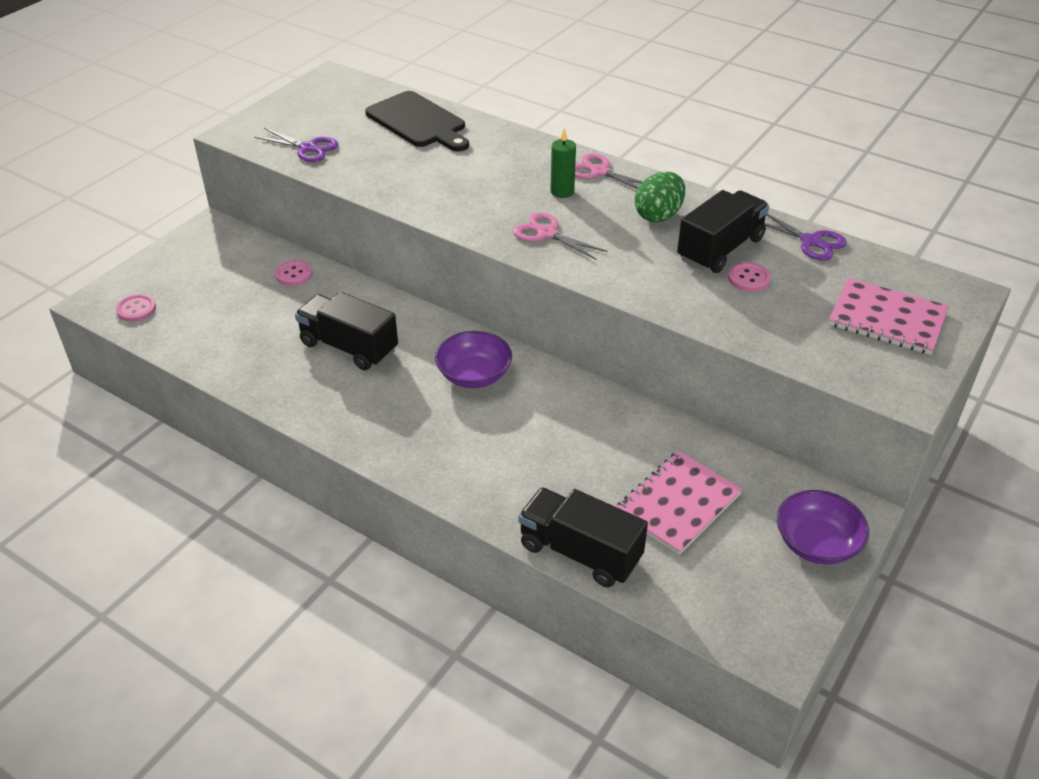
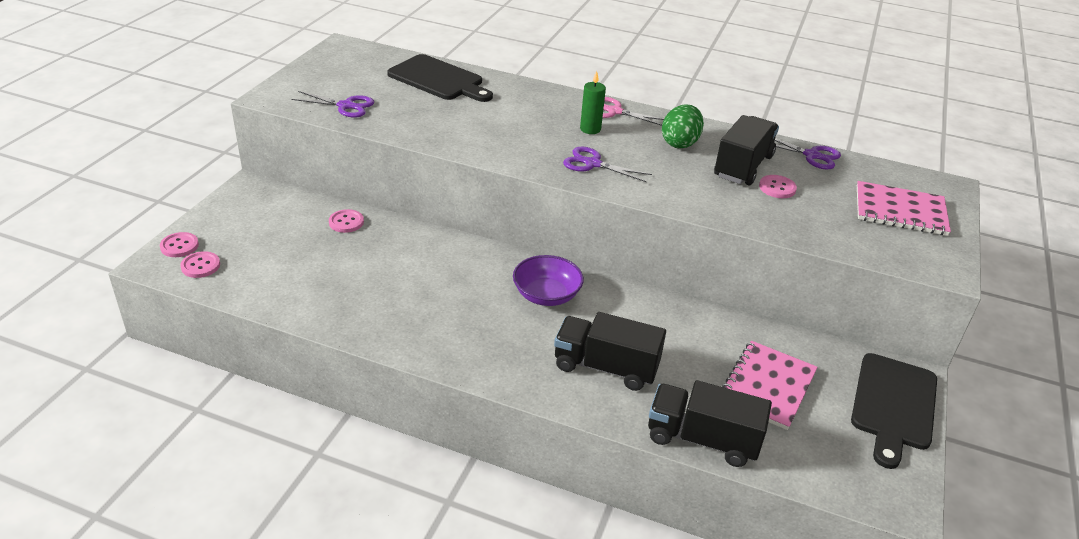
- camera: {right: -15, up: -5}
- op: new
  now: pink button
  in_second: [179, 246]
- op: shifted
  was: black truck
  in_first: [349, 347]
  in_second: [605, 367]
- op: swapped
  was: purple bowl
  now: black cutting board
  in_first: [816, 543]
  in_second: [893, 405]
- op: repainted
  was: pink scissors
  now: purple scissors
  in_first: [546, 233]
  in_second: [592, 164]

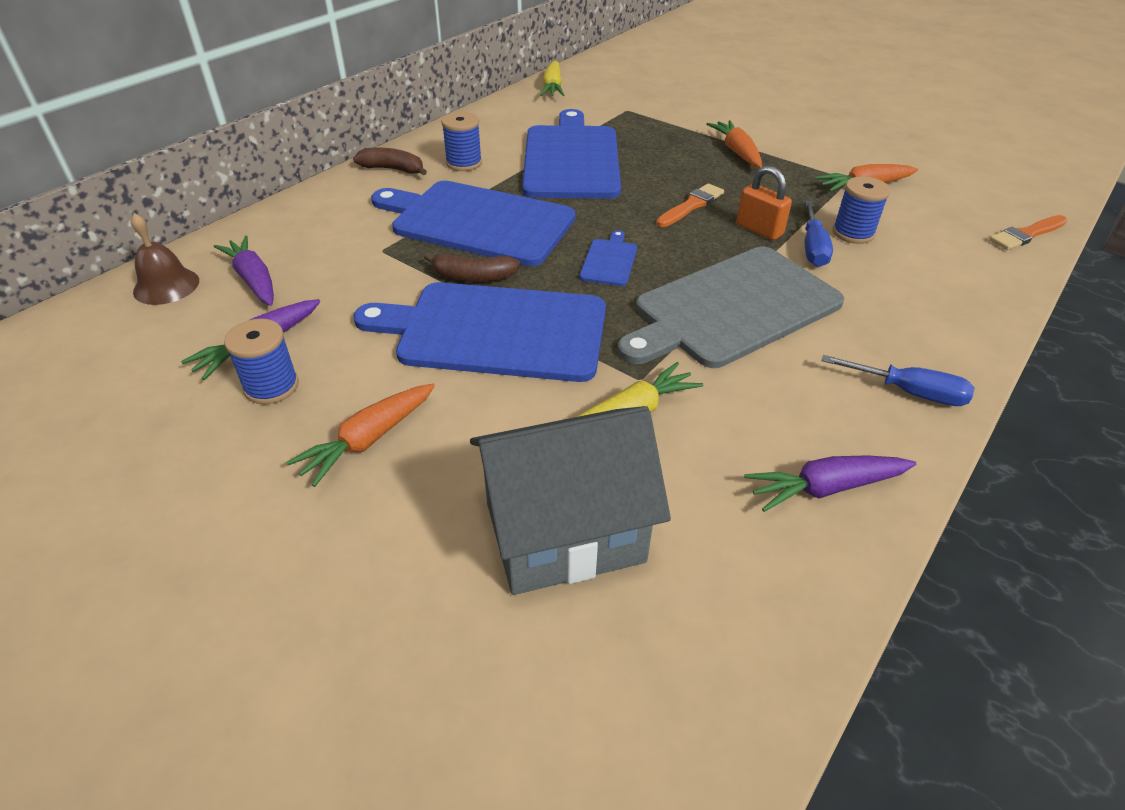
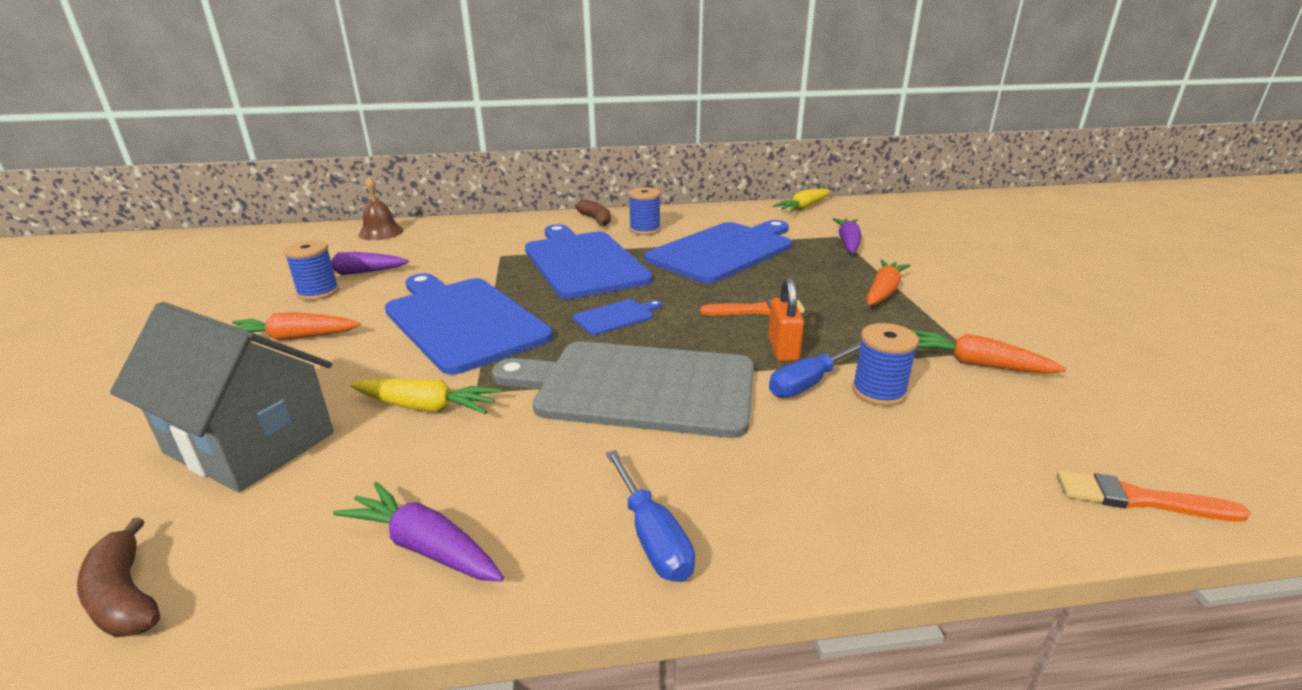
- camera: {right: 45, up: -15}
- op: shifted
  was: purple carrot
  in_first: [254, 280]
  in_second: [848, 243]
- op: shifted
  was: brown banana
  in_first: [473, 277]
  in_second: [125, 595]

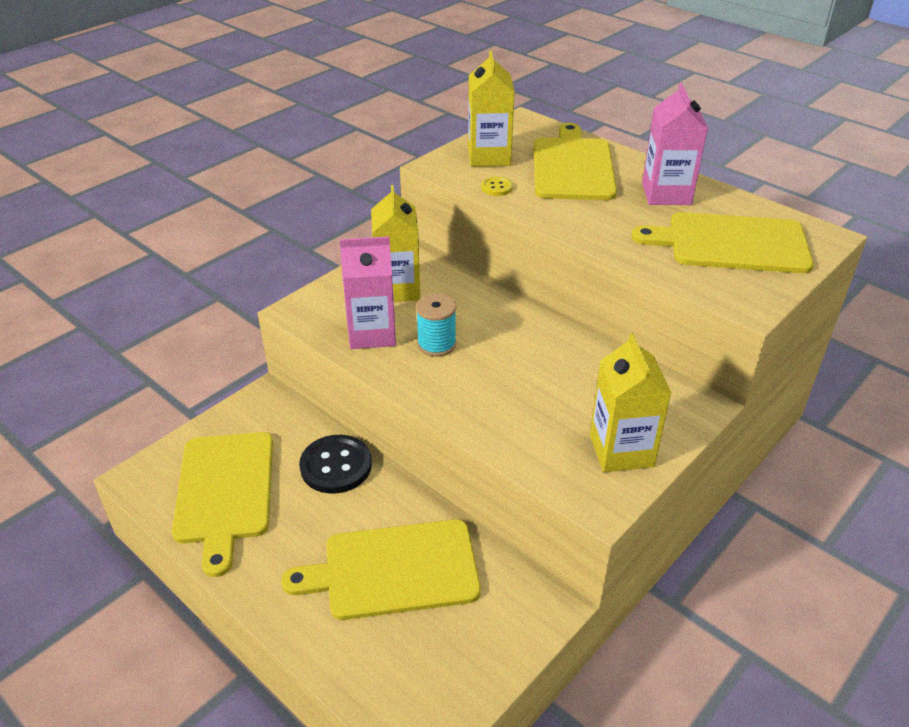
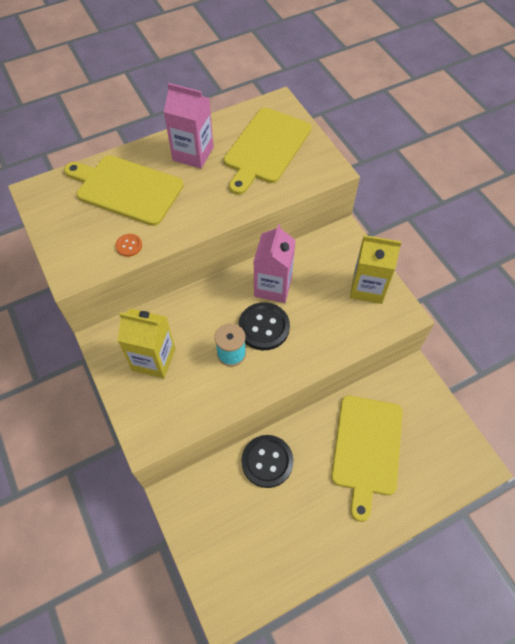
- camera: {right: -70, up: 20}
- op: gone
  was: yellow cutting board
  in_first: [225, 491]
- op: gone
  was: yellow carton
  in_first: [489, 156]
- op: new
  now: black button
  in_second: [264, 327]
- op: shifted
  was: pink carton
  in_first: [372, 333]
  in_second: [273, 286]
- op: repainted
  was: yellow button
  now: orange button
  in_first: [496, 187]
  in_second: [129, 246]

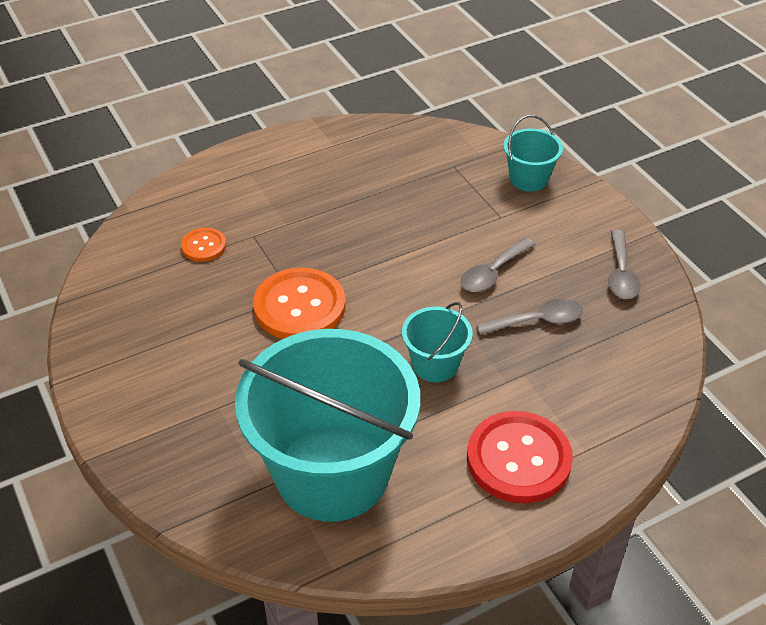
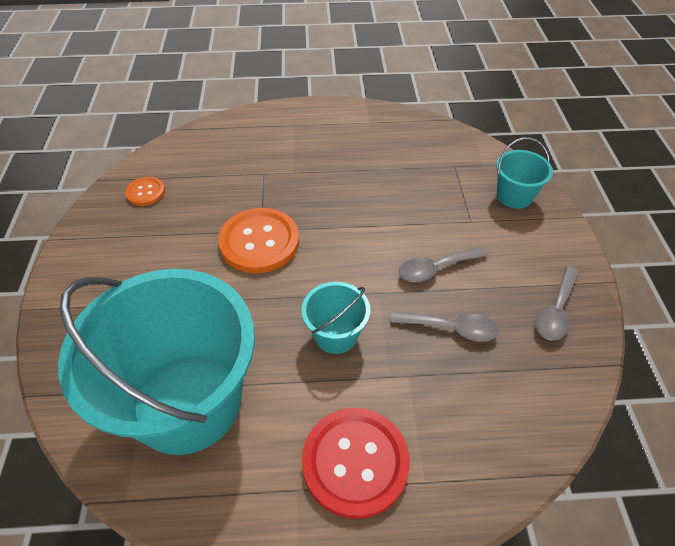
- camera: {right: 25, up: 5}
- op: shifted
  was: orange button
  in_first: [203, 246]
  in_second: [146, 192]

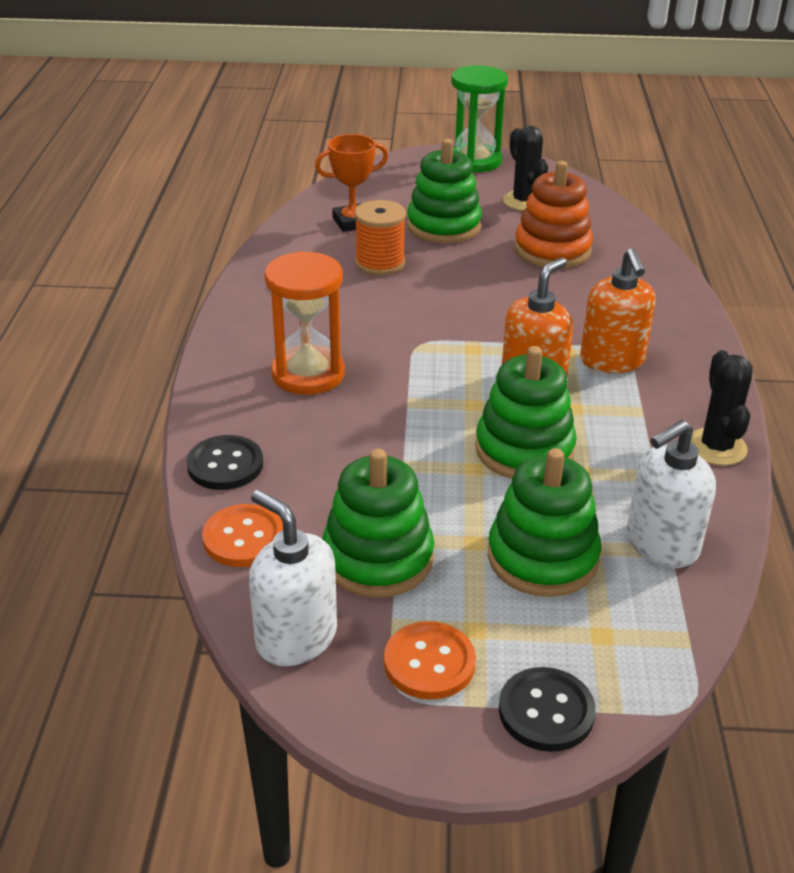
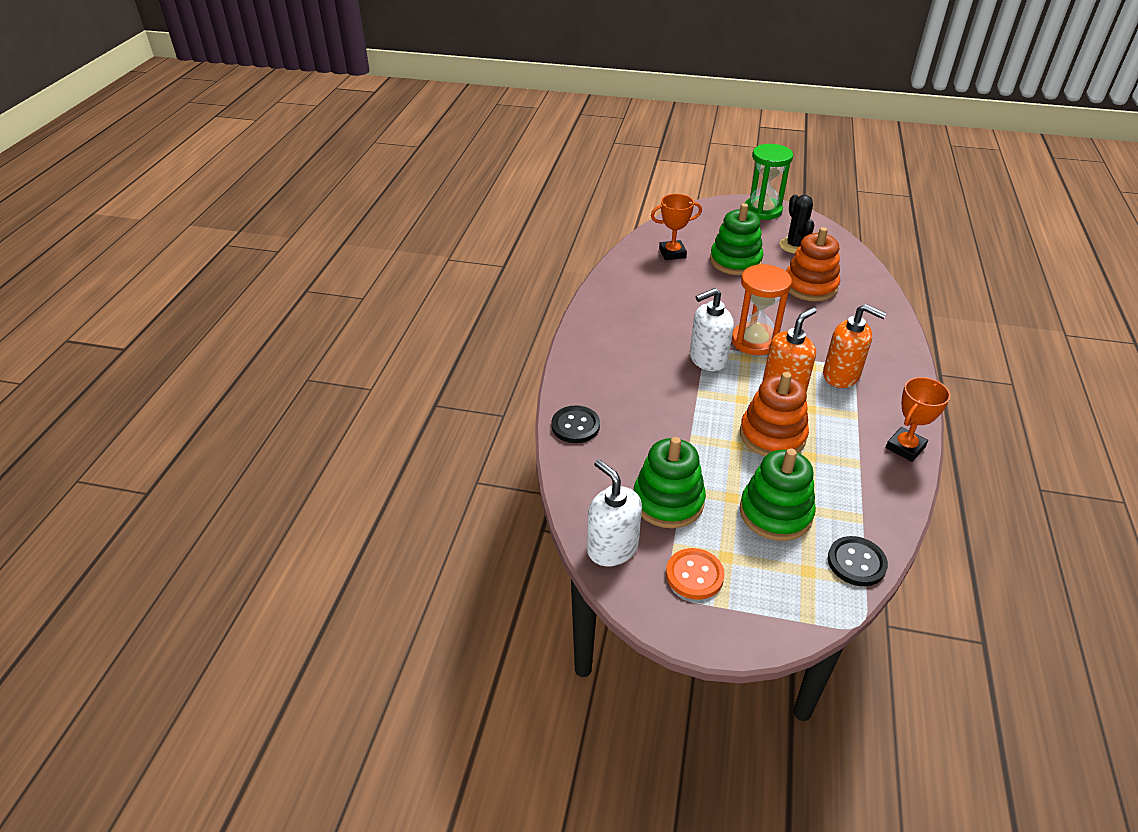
- camera: {right: 10, up: 5}
- op: gone
  was: orange button
  in_first: [244, 538]
- op: gone
  was: orange spool
  in_first: [380, 263]
- op: shifted
  was: orange hourglass
  in_first: [308, 374]
  in_second: [754, 341]
- op: shifted
  was: black button
  in_first: [546, 711]
  in_second: [856, 562]
- op: shifted
  was: white soap dispenser
  in_first: [661, 544]
  in_second: [707, 359]
- op: swapped
  was: black cactus
  now: orange trophy
  in_first: [716, 447]
  in_second: [905, 447]
- op: repainted
  was: green stacking toy
  now: orange stacking toy
  in_first: [524, 450]
  in_second: [772, 435]
- op: rotated
  was: orange soap dispenser
  in_first: [612, 360]
  in_second: [841, 375]
  clockwise: -60

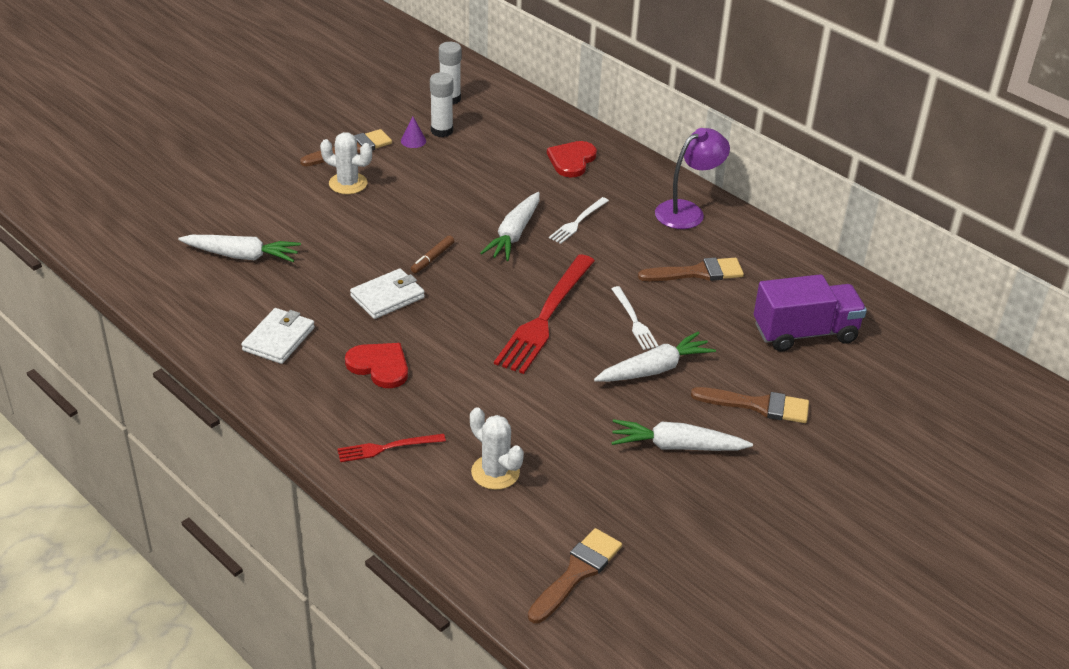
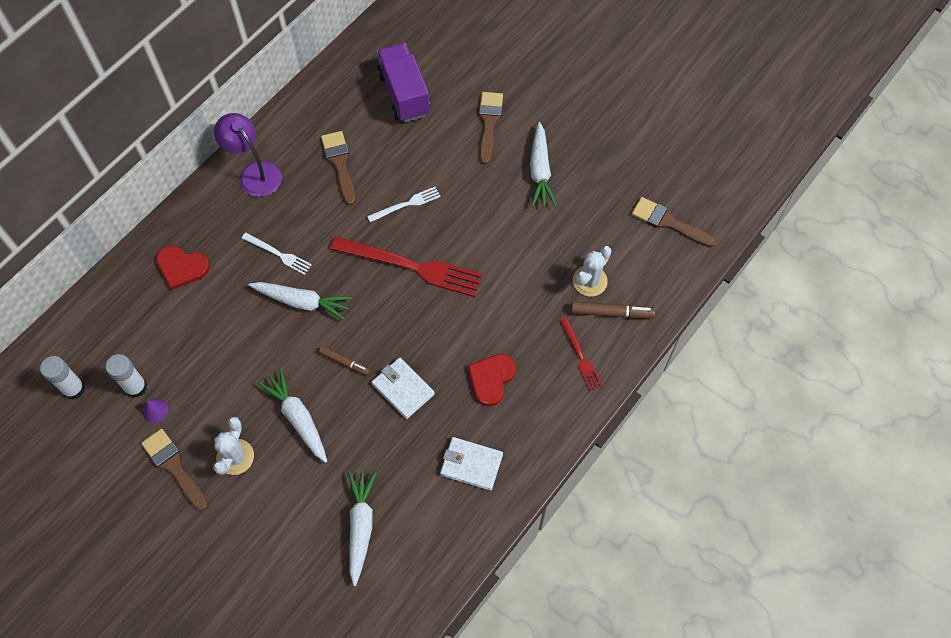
- camera: {right: -95, up: 25}
- op: new
  now: brown marker
  in_second: [611, 313]
- op: shifted
  was: white carrot
  in_first: [654, 369]
  in_second: [298, 418]

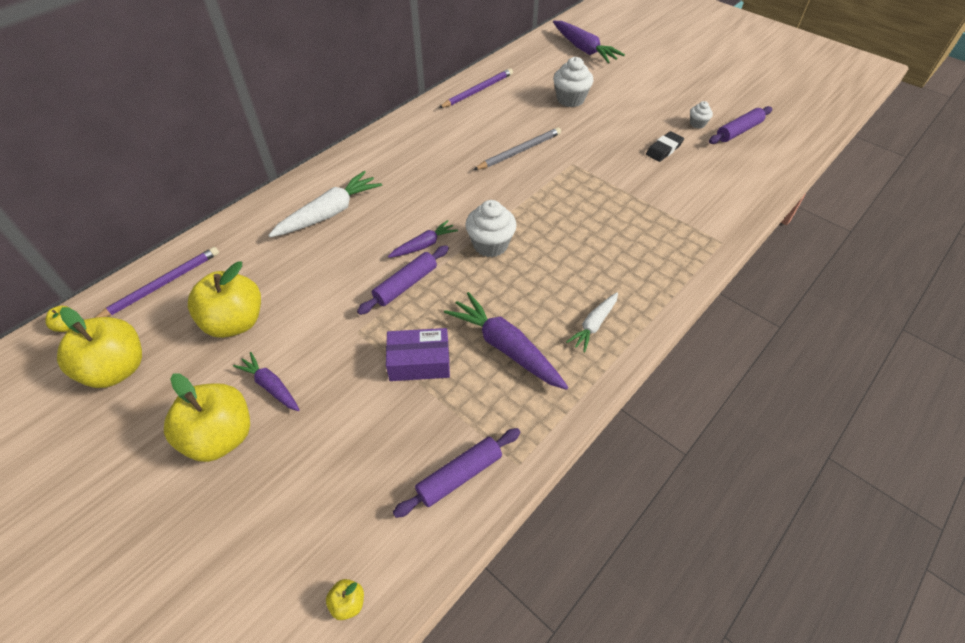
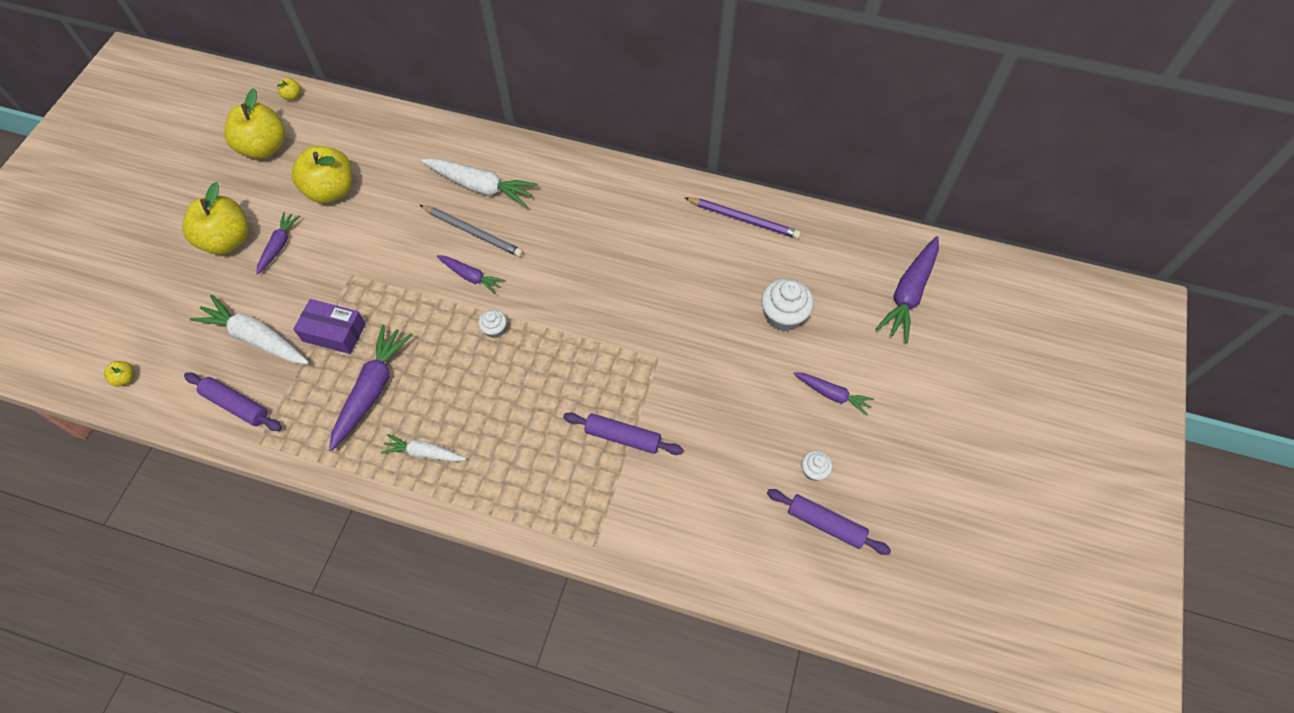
- camera: {right: 65, up: 10}
- op: gone
  was: purple pencil
  in_first: [162, 285]
- op: gone
  was: black eraser
  in_first: [664, 149]
- op: new
  now: white carrot
  in_second: [256, 338]
- op: new
  now: purple carrot
  in_second: [832, 394]
- op: shifted
  was: purple rolling pin
  in_first: [406, 285]
  in_second: [623, 437]
- op: shifted
  was: grey pencil
  in_first: [519, 151]
  in_second: [473, 232]
- op: rotated
  was: purple box
  in_first: [419, 362]
  in_second: [334, 332]
  clockwise: -45
- op: scaled
  was: white cupcake
  in_first: [490, 245]
  in_second: [495, 329]
  ratio: 0.54

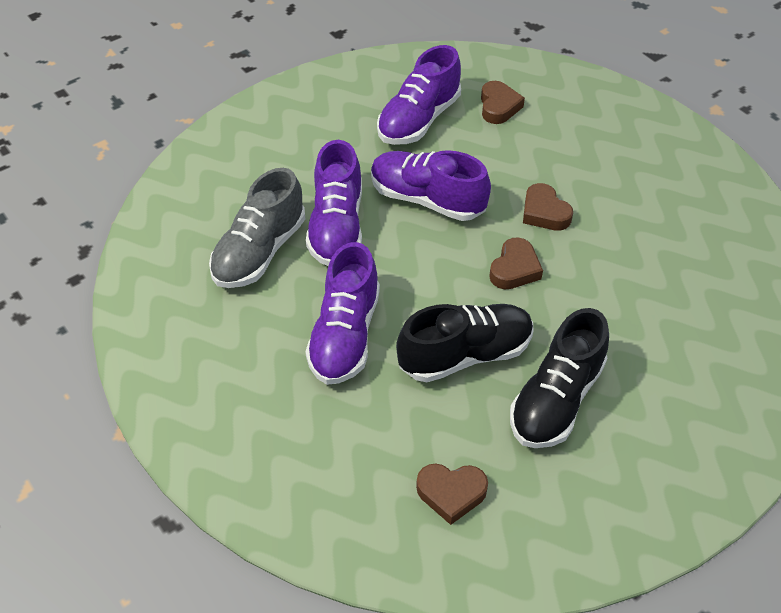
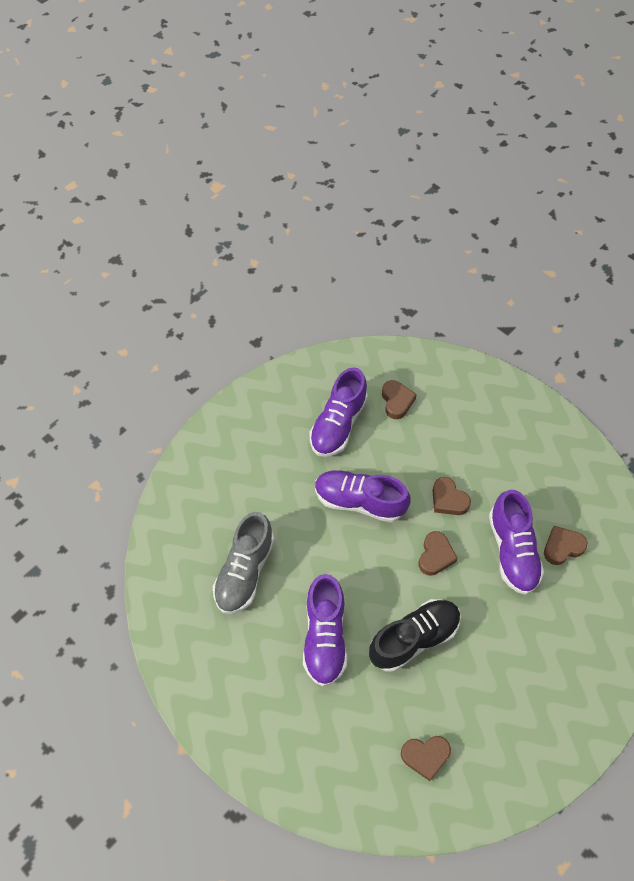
- camera: {right: -10, up: 10}
- op: gone
  was: black shoe
  in_first: [556, 399]
- op: new
  now: brown heart
  in_second: [562, 547]
- op: shifted
  was: purple shoe
  in_first: [337, 226]
  in_second: [512, 550]

